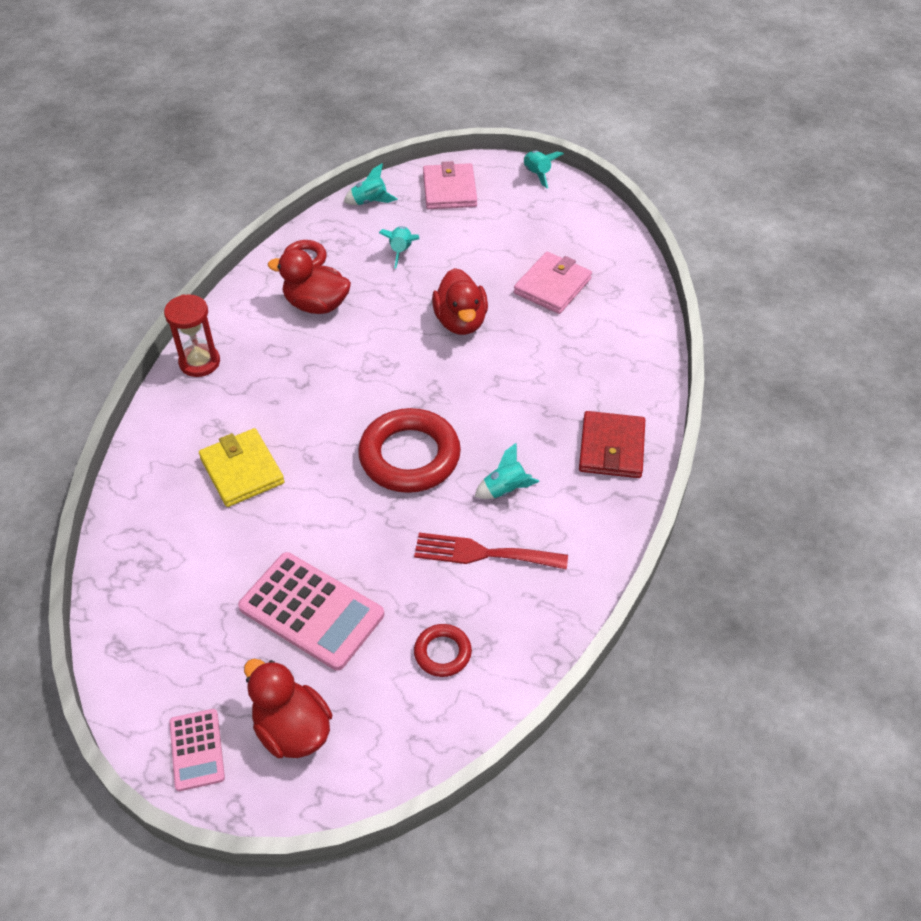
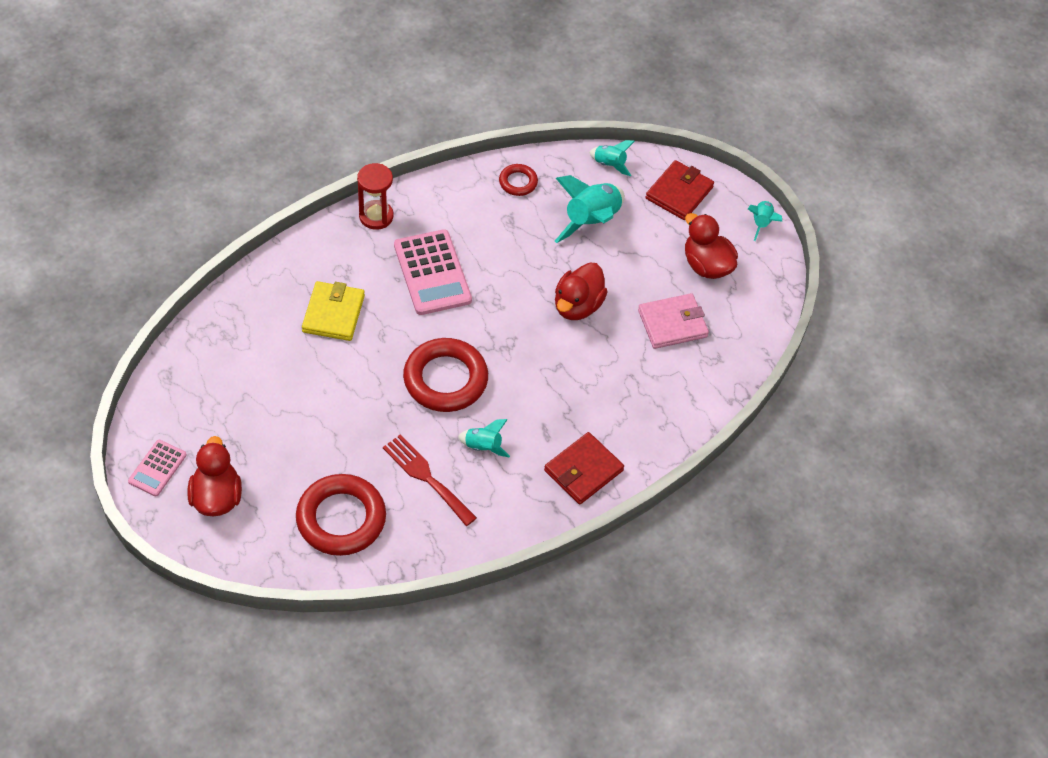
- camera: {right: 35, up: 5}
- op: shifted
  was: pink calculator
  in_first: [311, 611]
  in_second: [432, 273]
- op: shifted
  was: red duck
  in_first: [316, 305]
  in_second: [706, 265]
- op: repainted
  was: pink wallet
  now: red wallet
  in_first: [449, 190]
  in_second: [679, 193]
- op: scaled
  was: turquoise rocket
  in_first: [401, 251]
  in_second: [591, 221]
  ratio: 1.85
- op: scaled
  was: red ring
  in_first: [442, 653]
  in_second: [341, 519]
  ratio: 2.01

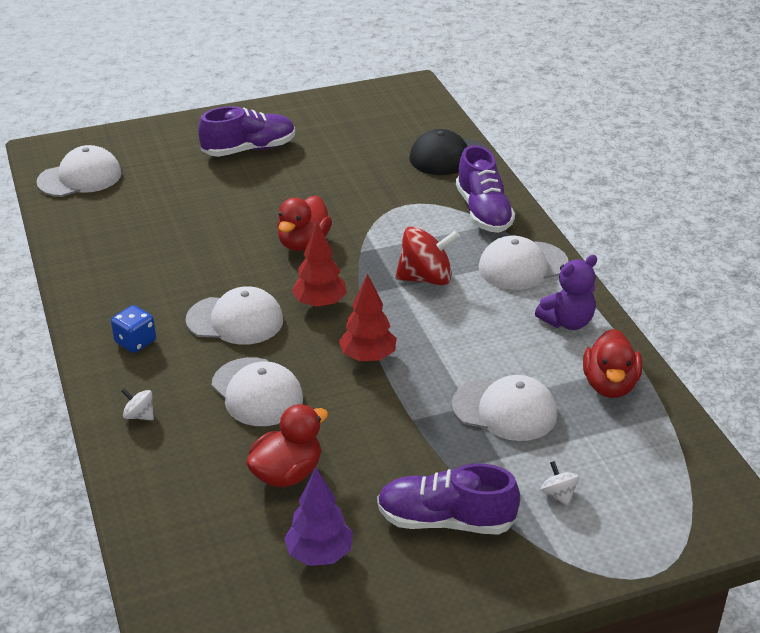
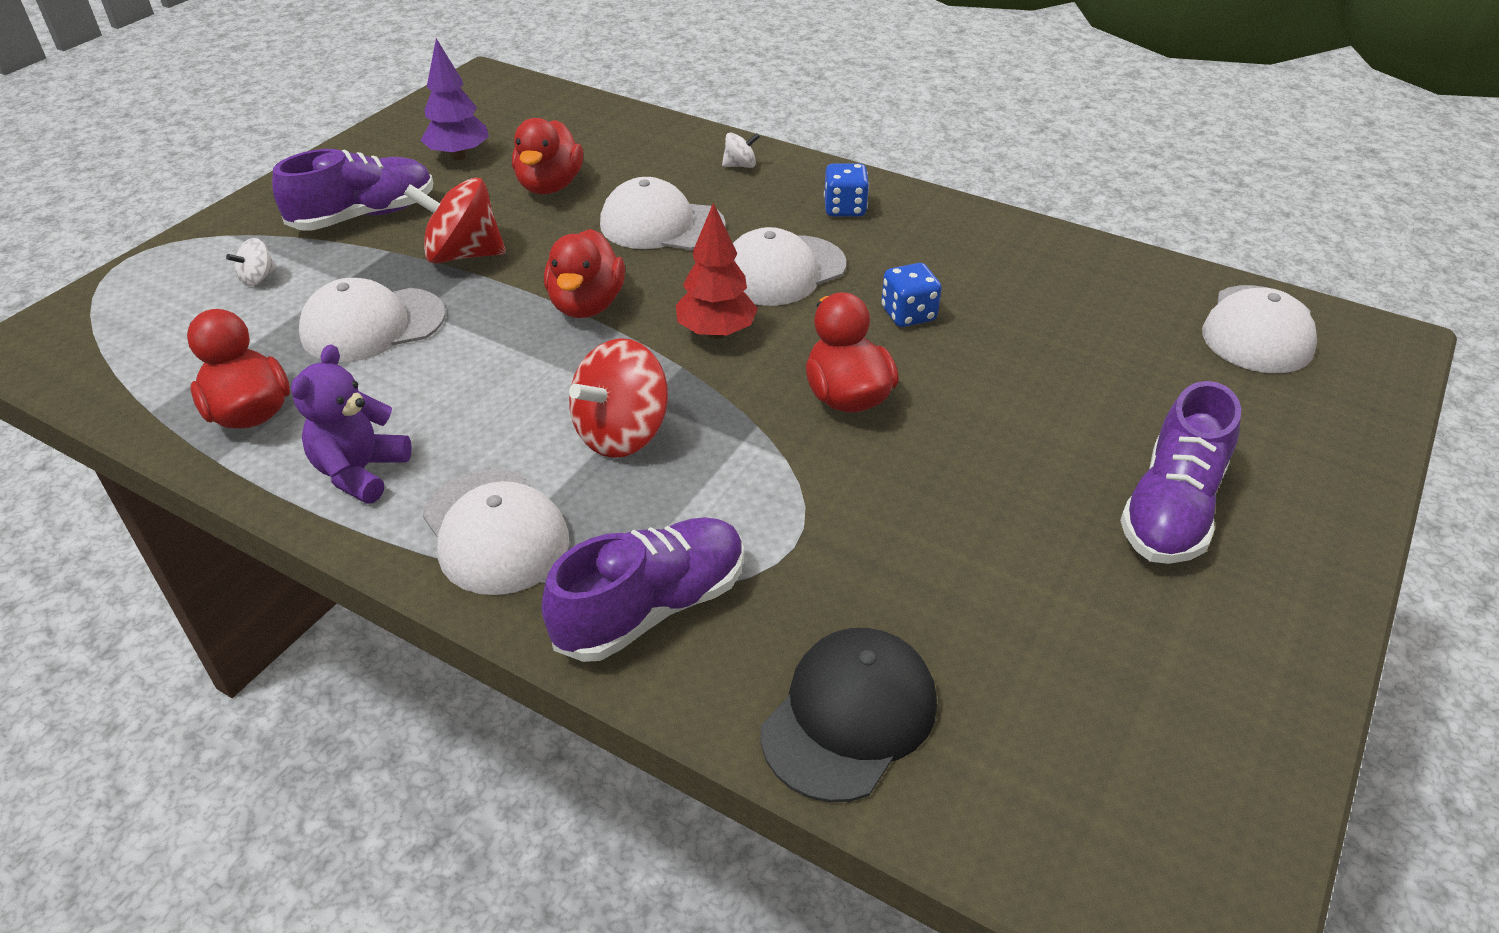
- camera: {right: 140, up: 5}
- op: new
  now: red spinning top
  in_second: [463, 254]
- op: new
  now: blue dice
  in_second: [908, 314]
- op: swapped
  was: red tree
  now: red duck
  in_first: [368, 357]
  in_second: [587, 305]
- op: rotated
  was: purple shoe
  in_first: [483, 212]
  in_second: [652, 607]
  clockwise: 105
- op: rotated
  was: white cap
  in_first: [522, 266]
  in_second: [495, 531]
  clockwise: 120
- op: rotated
  was: white spinning top
  in_first: [558, 494]
  in_second: [258, 278]
  clockwise: 105

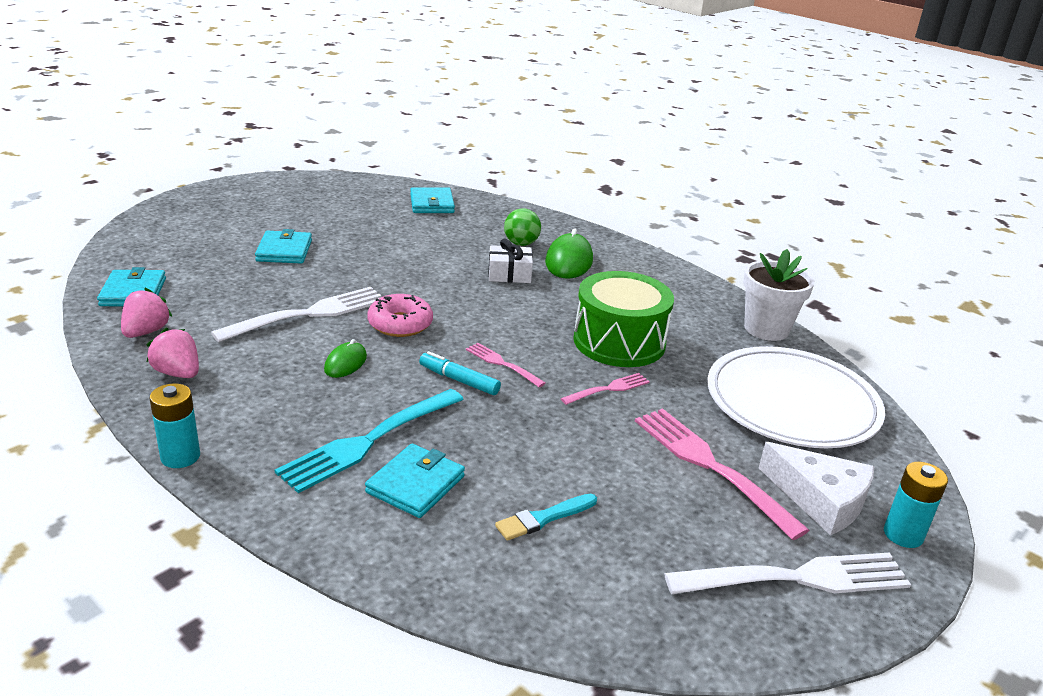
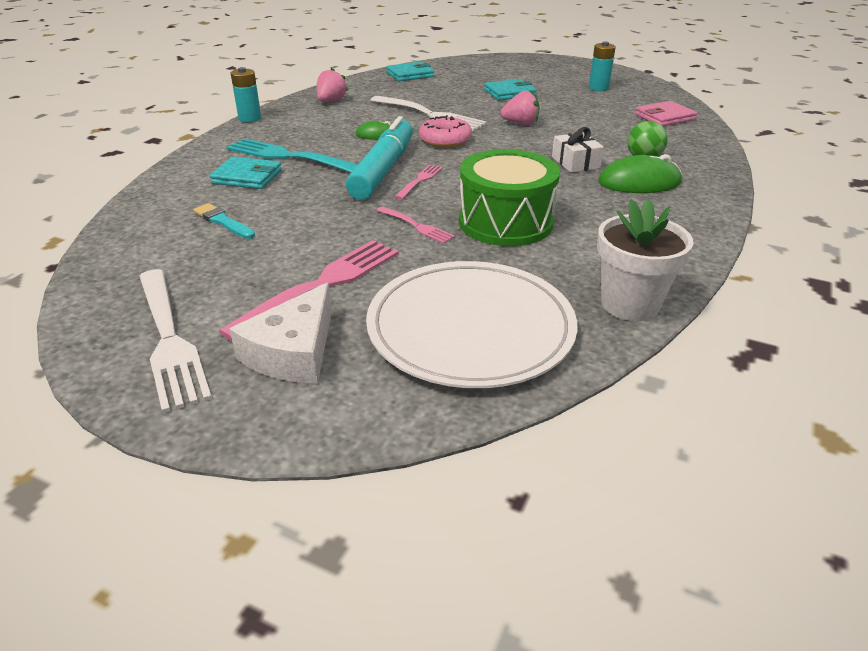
- camera: {right: 75, up: 5}
- op: shifted
  was: pink strawberry
  in_first: [146, 332]
  in_second: [520, 123]
- op: shifted
  was: turquoise battery
  in_first: [903, 534]
  in_second: [598, 88]
- op: repainted
  was: turquoise wallet
  now: pink wallet
  in_first: [432, 204]
  in_second: [664, 117]
- op: scaled
  was: turquoise marker
  in_first: [459, 380]
  in_second: [383, 170]
  ratio: 2.06

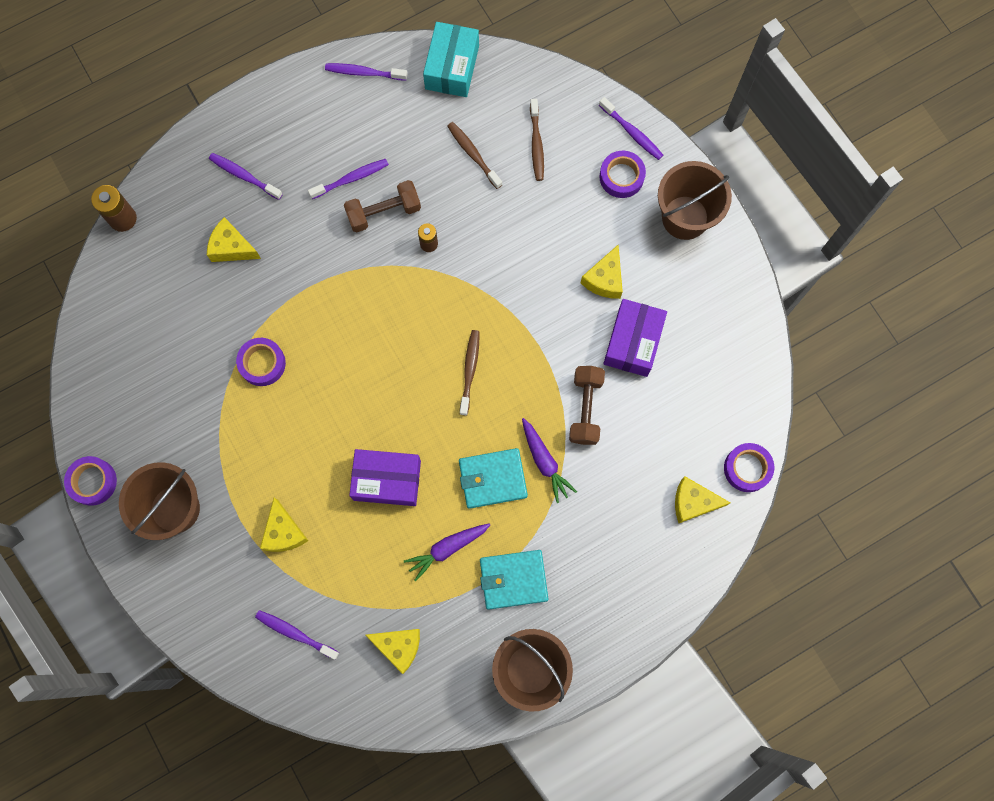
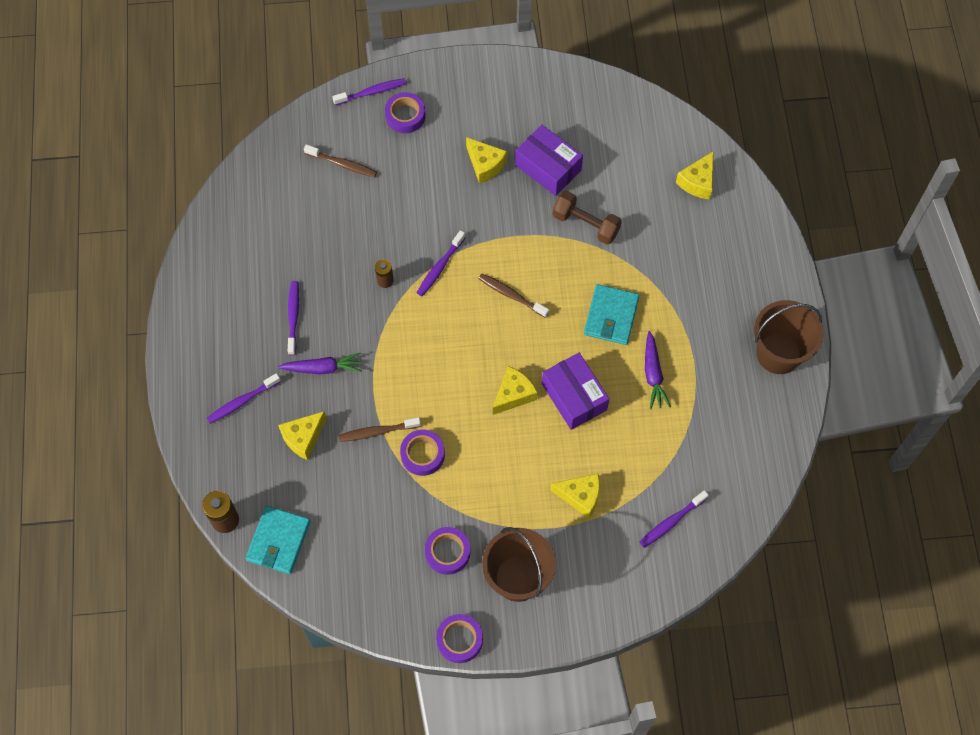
- camera: {right: -65, up: -10}
- op: gone
  was: brown dumbbell
  in_first: [384, 212]
- op: gone
  was: turquoise box
  in_first: [452, 67]
- op: gone
  was: brown bucket
  in_first: [685, 217]
- op: shifted
  was: purple toothbrush
  in_first: [364, 72]
  in_second: [440, 267]
- op: shifted
  was: yellow cheese
  in_first: [399, 646]
  in_second: [513, 394]
- op: shifted
  was: brown toothbrush
  in_first: [473, 154]
  in_second: [377, 432]
- op: shifted
  was: turquoise wallet
  in_first: [513, 580]
  in_second: [279, 541]
- op: shifted
  was: purple carrot
  in_first: [545, 462]
  in_second: [323, 368]
- op: shifted
  was: purple tape
  in_first: [747, 468]
  in_second: [447, 552]
- op: rotated
  was: purple box
  in_first: [387, 480]
  in_second: [574, 396]
  clockwise: -60

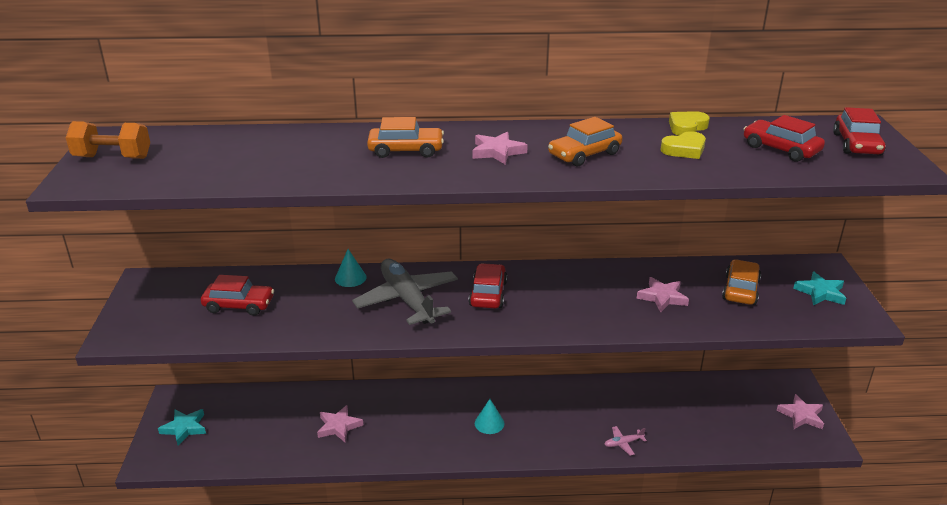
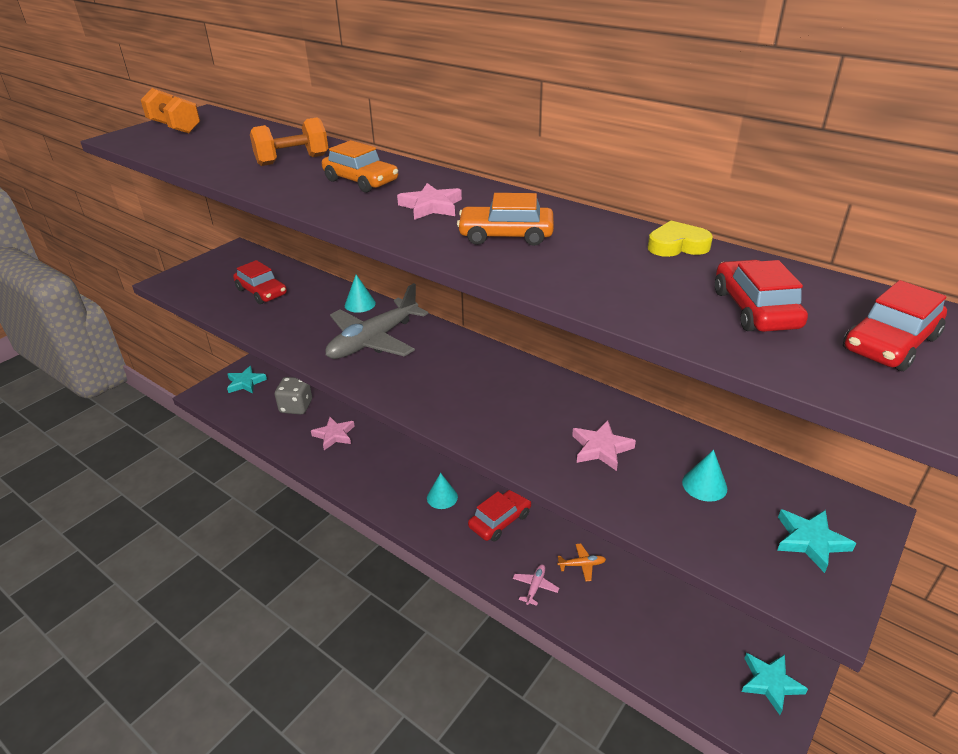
- camera: {right: 40, up: 5}
- op: gone
  was: yellow heart
  in_first: [684, 150]
- op: new
  now: orange dumbbell
  in_second: [292, 160]
- op: new
  now: grey dice
  in_second: [296, 406]
- op: new
  now: orange plane
  in_second: [582, 565]
- op: shifted
  was: red car
  in_first: [488, 294]
  in_second: [500, 520]
- op: swapped
  was: orange car
  now: turquoise cone
  in_first: [740, 290]
  in_second: [704, 485]
- op: repainted
  was: pink star
  now: turquoise star
  in_first: [801, 415]
  in_second: [770, 683]
- op: rotated
  was: grey plane
  in_first: [407, 300]
  in_second: [373, 340]
  clockwise: -150
- op: rotated
  was: pink plane
  in_first: [623, 443]
  in_second: [535, 587]
  clockwise: 90

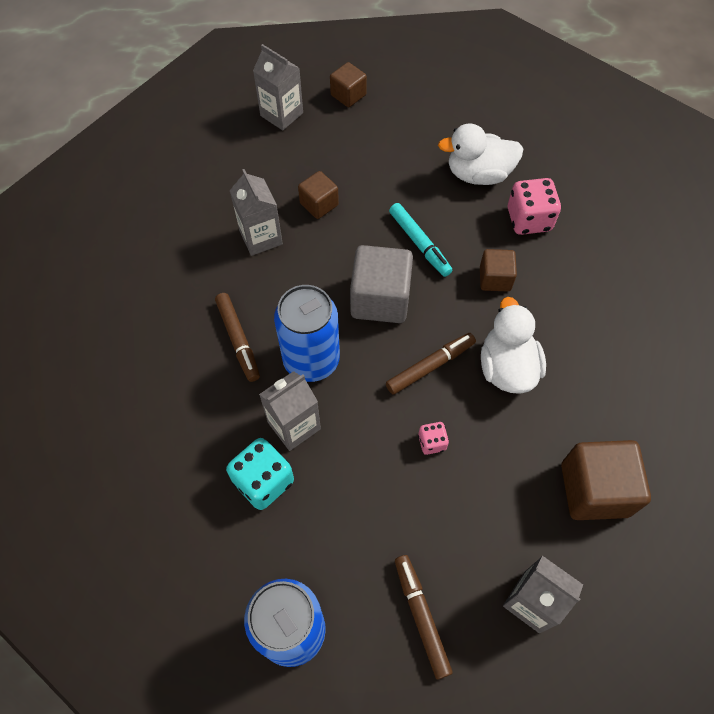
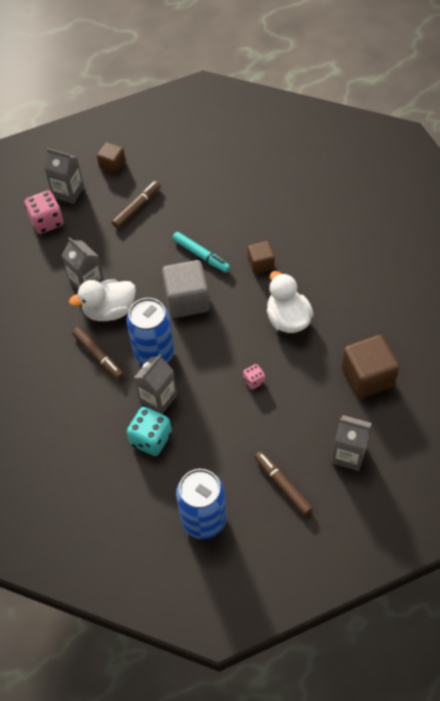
- camera: {right: -15, up: -5}
- op: gone
  was: brown cube
  in_first: [319, 204]
- op: shifted
  was: brown marker
  in_first: [430, 366]
  in_second: [137, 207]
- op: shifted
  was: white duck
  in_first: [478, 174]
  in_second: [109, 311]
- op: shifted
  was: pink dice
  in_first: [529, 219]
  in_second: [47, 222]

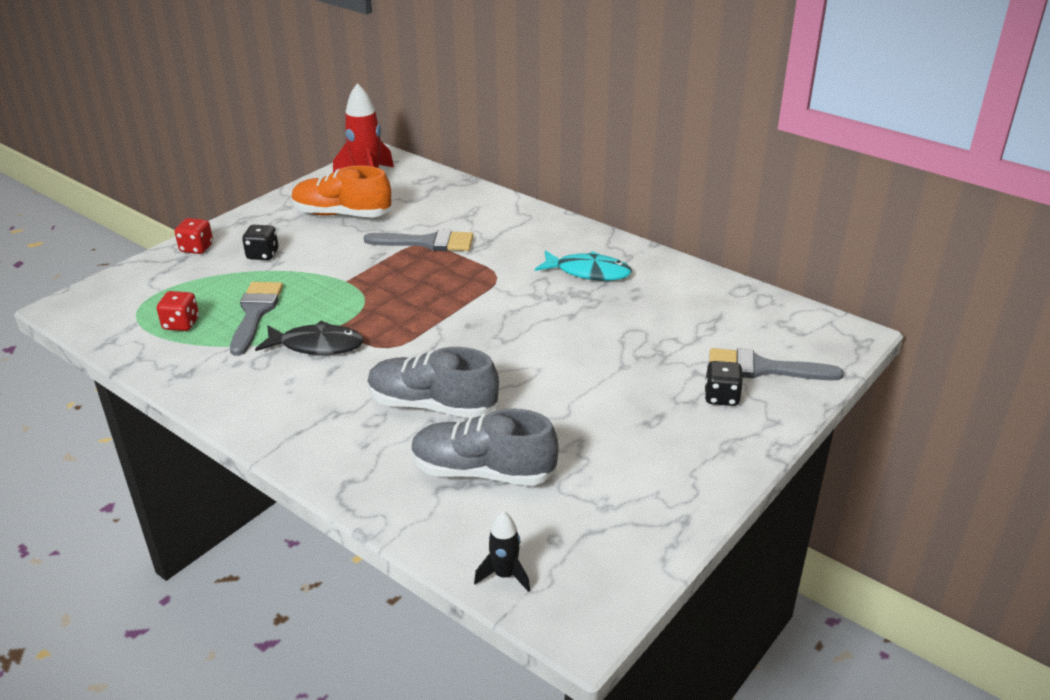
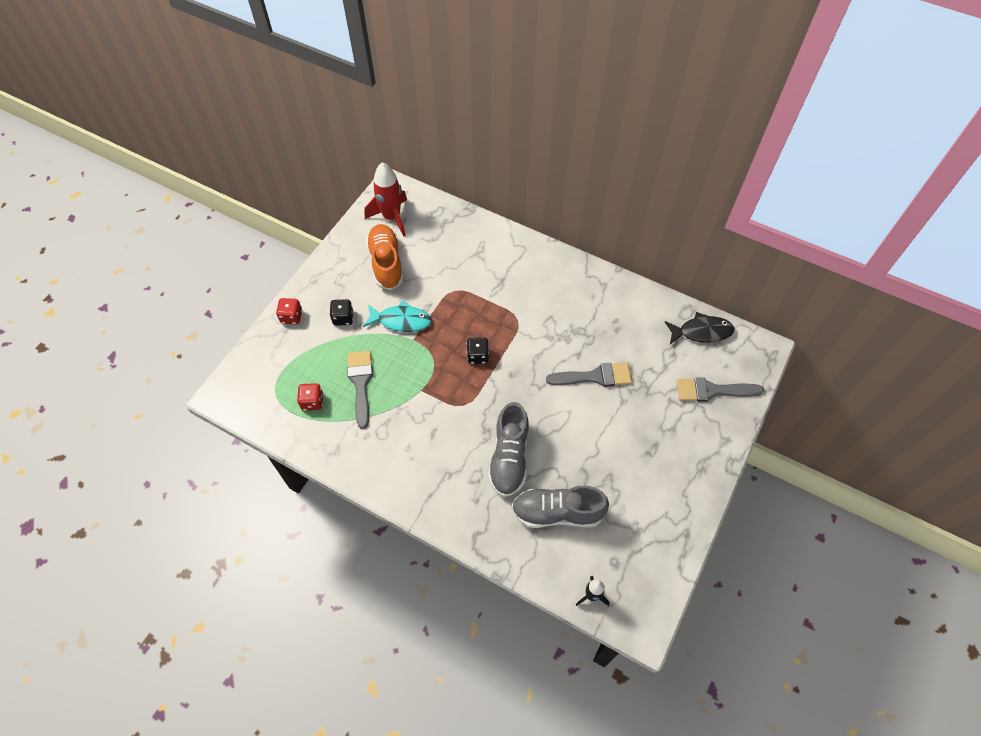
- camera: {right: -10, up: 25}
- op: shifted
  was: black fish
  in_first: [317, 345]
  in_second: [701, 332]
- op: shifted
  was: grey brush
  in_first: [427, 243]
  in_second: [595, 376]
- op: shifted
  was: turquoise fish
  in_first: [588, 272]
  in_second: [401, 321]
- op: shifted
  was: black dice
  in_first: [721, 397]
  in_second: [477, 356]
- op: rotated
  was: orange shoe
  in_first: [342, 214]
  in_second: [386, 263]
  clockwise: 75
- op: rotated
  was: grey shoe
  in_first: [432, 405]
  in_second: [509, 457]
  clockwise: -90

